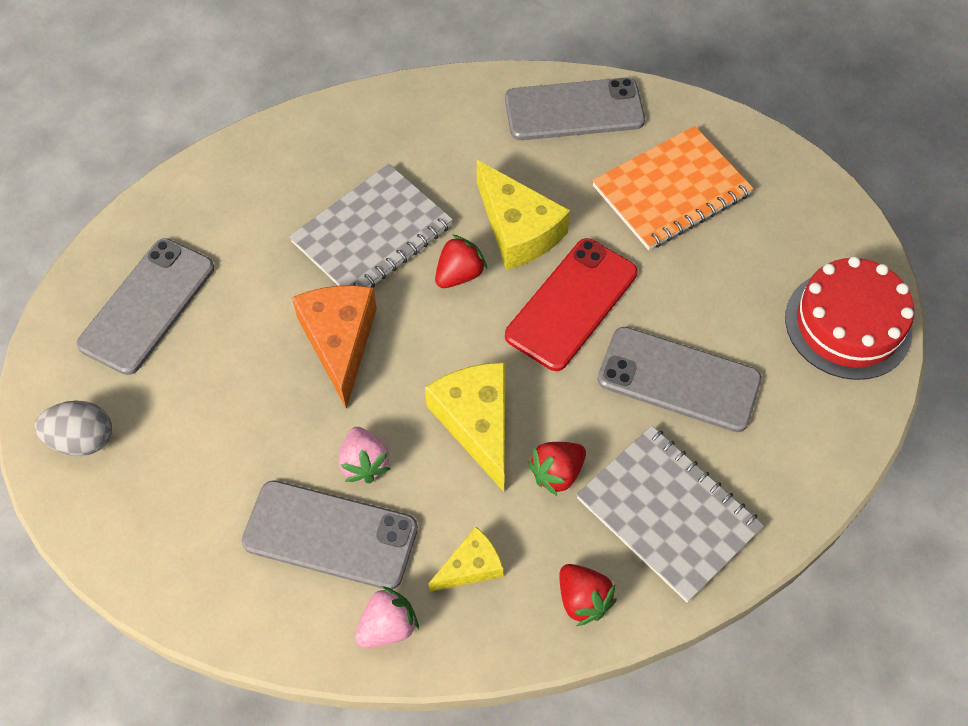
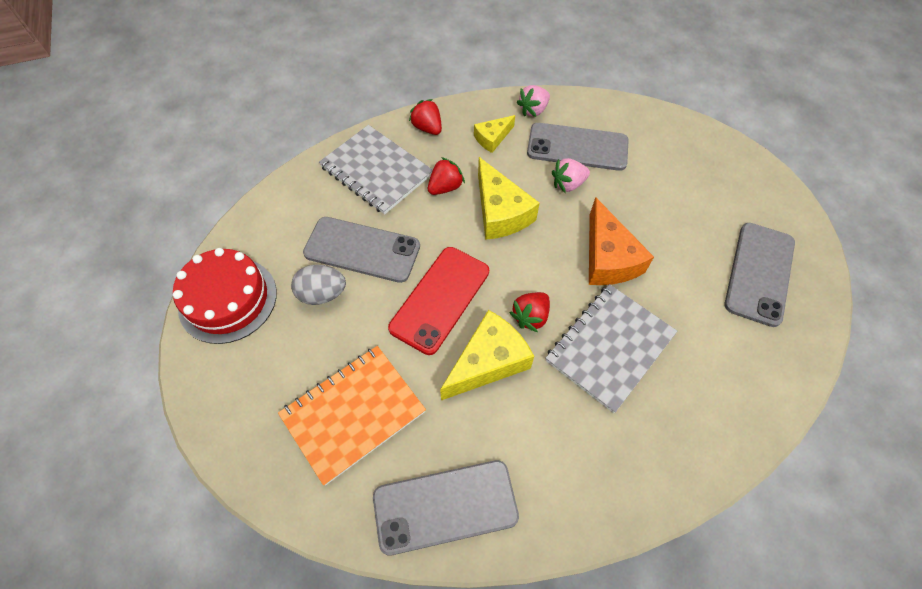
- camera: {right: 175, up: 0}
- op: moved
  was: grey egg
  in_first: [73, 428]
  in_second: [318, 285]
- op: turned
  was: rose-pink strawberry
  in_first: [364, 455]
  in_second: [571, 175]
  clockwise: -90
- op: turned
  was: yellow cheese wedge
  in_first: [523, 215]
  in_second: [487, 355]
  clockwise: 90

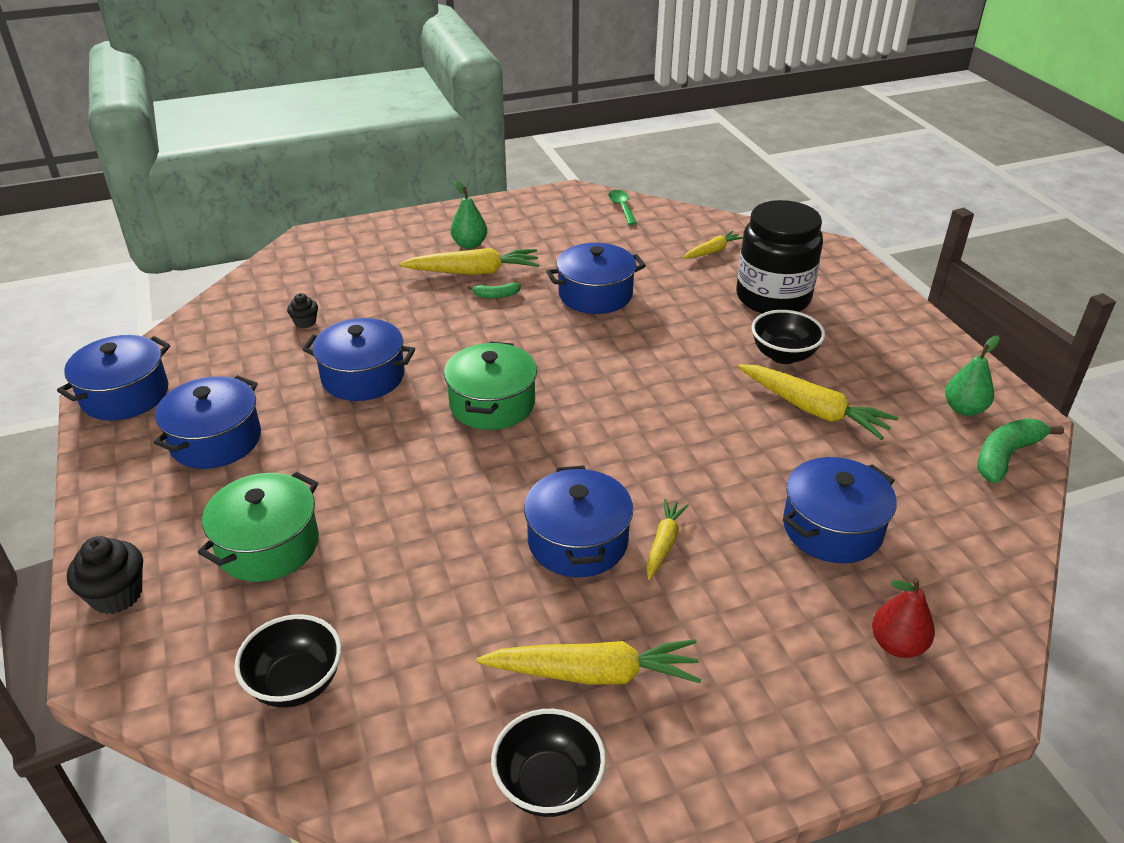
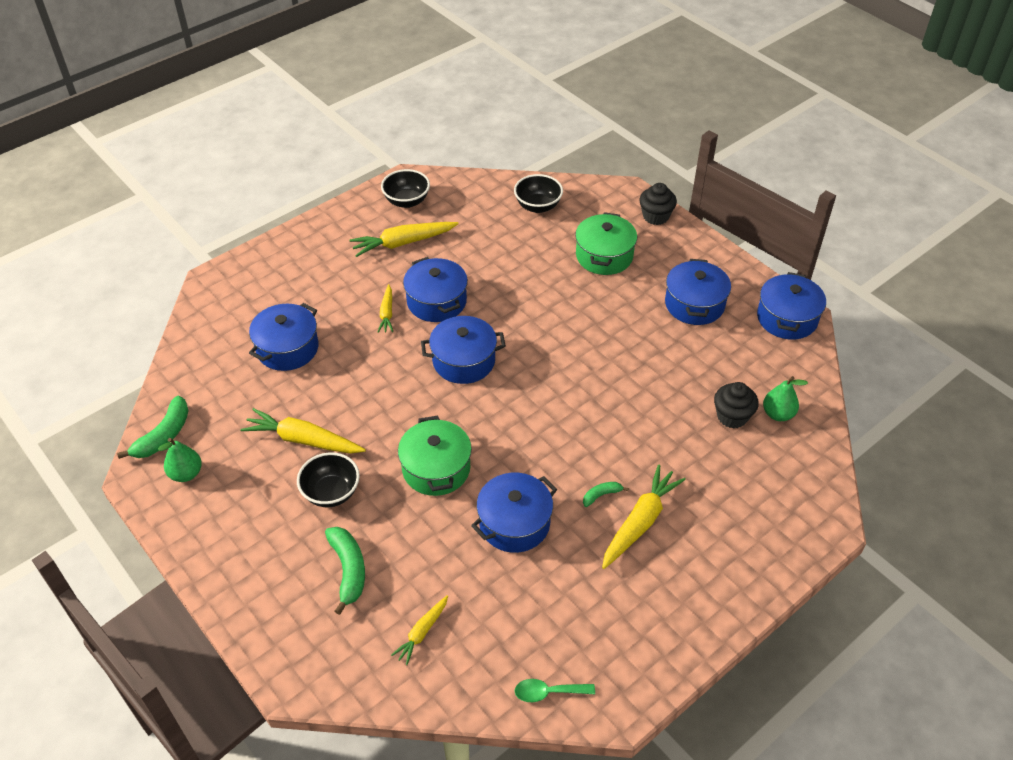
- camera: {right: 160, up: 10}
- op: removed
  was: crimson pear fruit
  in_first: [903, 617]
- op: moved
  was: blue stockpot
  in_first: [358, 359]
  in_second: [463, 350]
- op: moved
  was: leaf-green stockpot
  in_first: [490, 385]
  in_second: [435, 456]
- op: moved
  was: leaf-green pear fruit
  in_first: [469, 214]
  in_second: [785, 398]
- op: replaced
  was: black jar
  now: leaf-green toy banana
  in_first: [779, 257]
  in_second: [345, 571]
- op: turned
  was: yellow root vegetable
  in_first: [469, 261]
  in_second: [644, 517]
  clockwise: 150
- op: turned
  was: leaf-green tablespoon
  in_first: [622, 207]
  in_second: [555, 690]
  clockwise: 120
- op: resized
  was: black cupcake
  in_first: [302, 310]
  in_second: [736, 405]
  ratio: 1.7

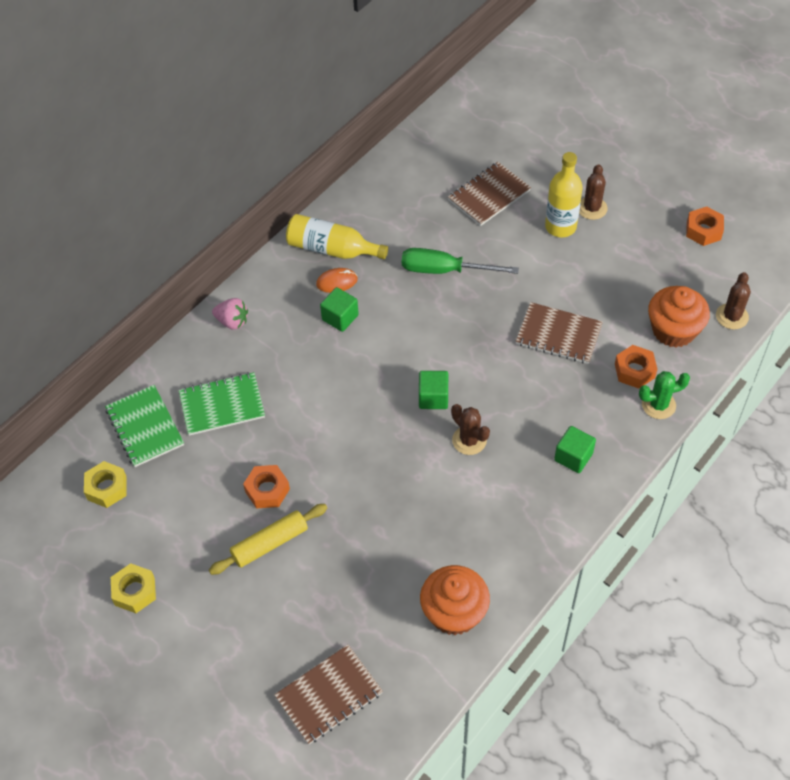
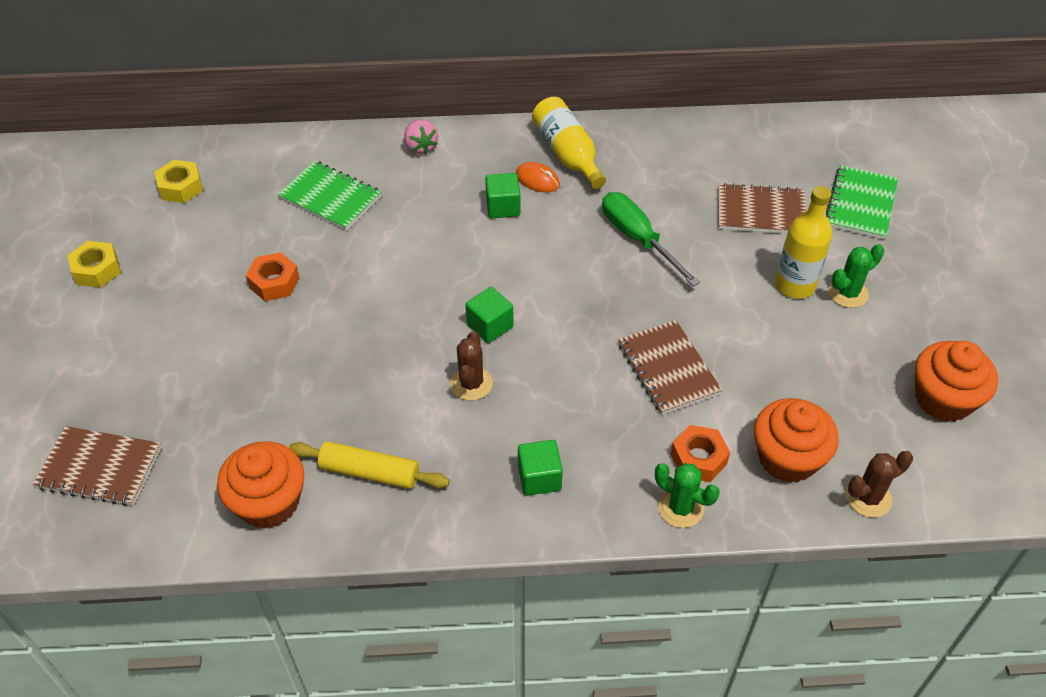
- camera: {right: 45, up: -5}
- op: moved
  was: leaf-green notepad
  in_first: [144, 426]
  in_second: [862, 202]
- op: moved
  was: yellow pastry roller
  in_first: [268, 539]
  in_second: [369, 465]
- op: replaced
  was: bright orange hex nut
  now: bright orange cupcake
  in_first: [705, 226]
  in_second: [956, 381]
- op: recoloured
  was: russet saguaro cactus
  now: leaf-green saguaro cactus
  in_first: [593, 192]
  in_second: [856, 276]

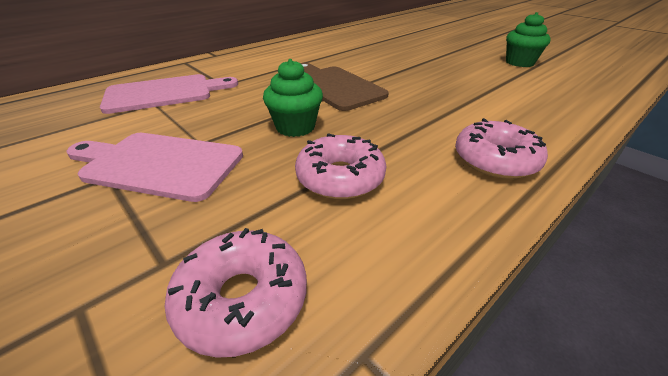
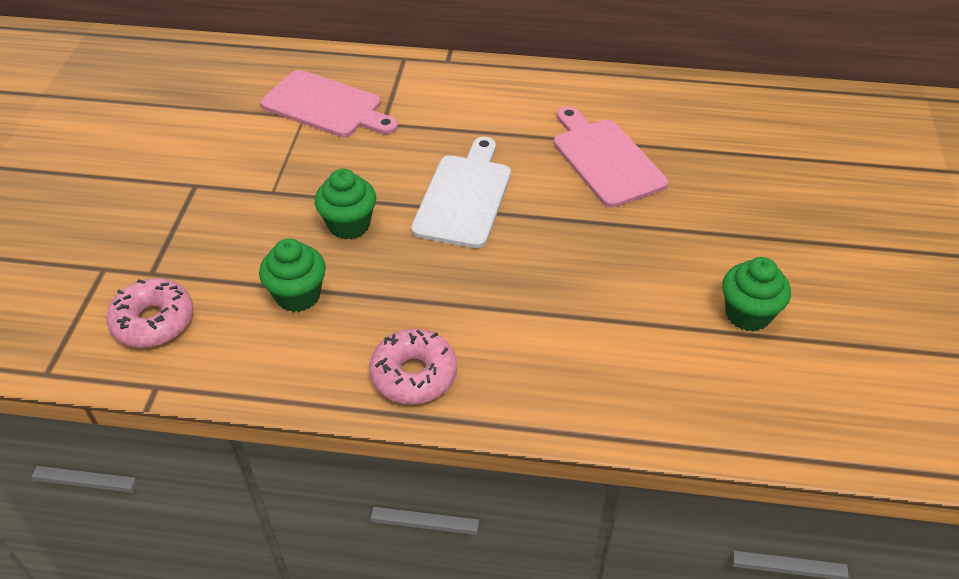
- camera: {right: 50, up: 10}
- op: moved
  was: rose-pink bread board
  in_first: [154, 167]
  in_second: [611, 157]
- op: replaced
  was: rose-pink donut
  now: leaf-green cupcake
  in_first: [341, 166]
  in_second: [292, 275]
- op: recoloured
  was: russet bread board
  now: pure white bread board
  in_first: [344, 87]
  in_second: [461, 192]

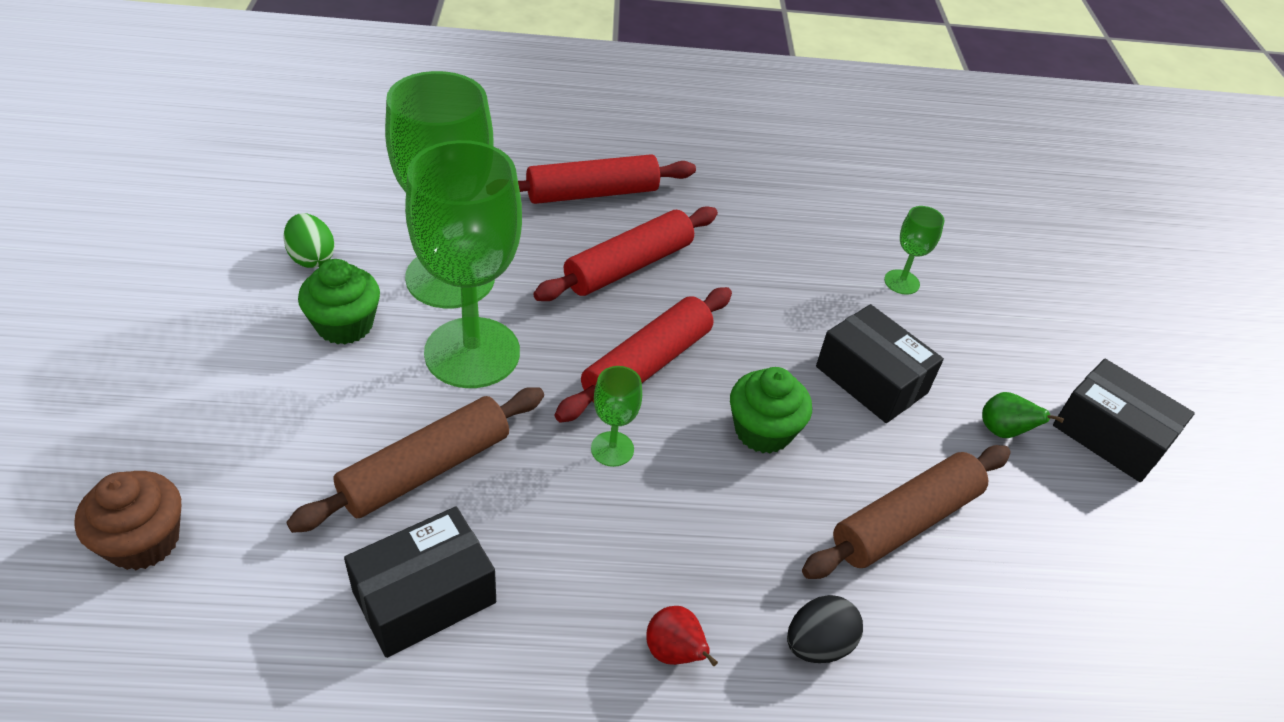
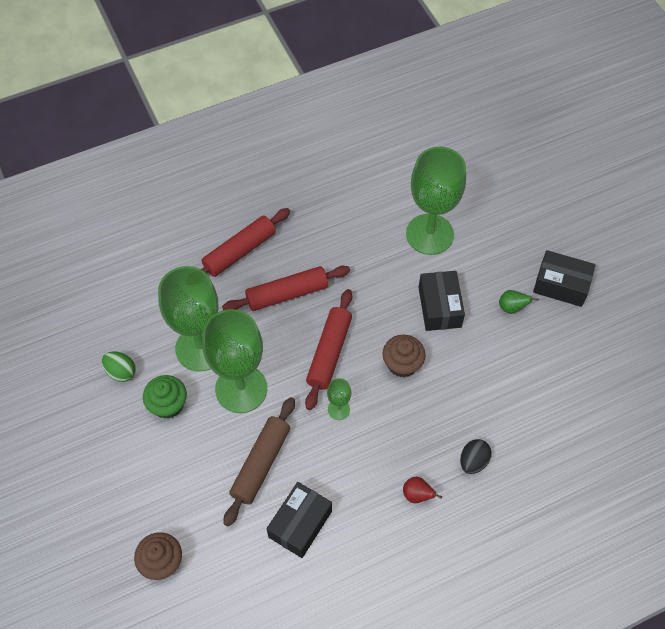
- camera: {right: -20, up: 15}
- op: removed
  was: russet pastry roller
  in_first: [906, 512]
- op: recoloured
  was: leaf-green cupcake
  now: russet cupcake
  in_first: [771, 410]
  in_second: [404, 356]
- op: turned
  was: crimson pastry roller
  in_first: [625, 253]
  in_second: [286, 288]
  clockwise: 45
- op: turned
  was: black package
  in_first: [880, 363]
  in_second: [442, 301]
  clockwise: 60
- op: resized
  was: leaf-green chalice
  in_first: [914, 250]
  in_second: [436, 201]
  ratio: 2.35

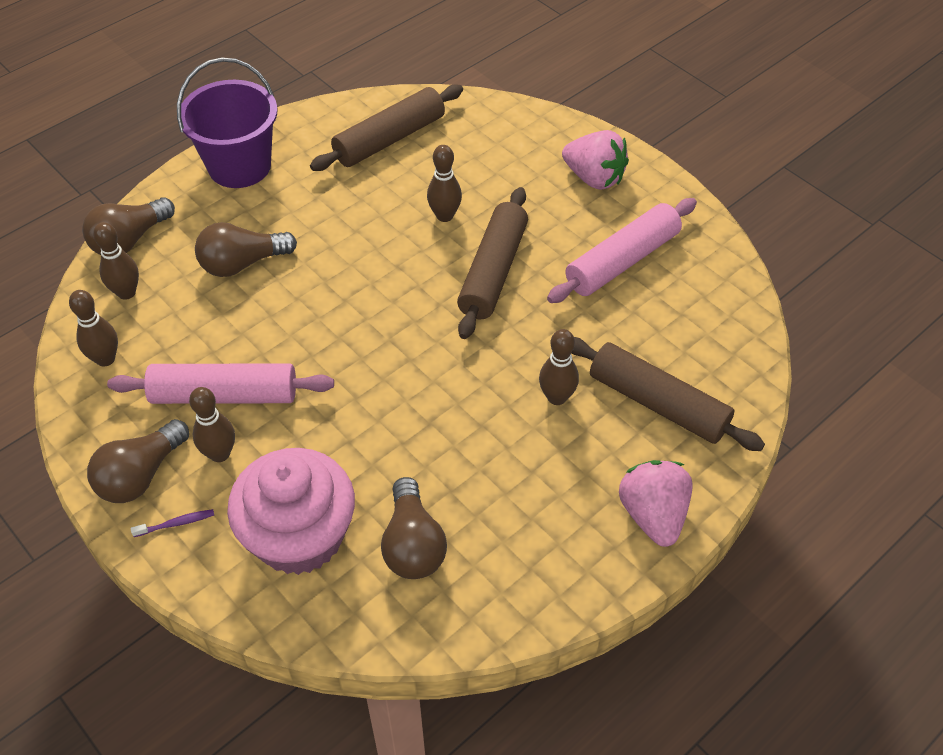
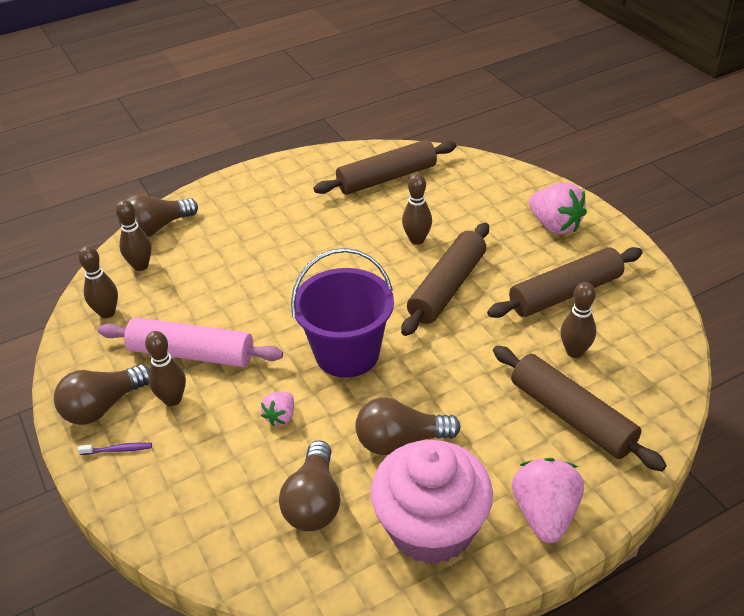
- camera: {right: 15, up: -10}
- op: added
  now: rose-pink strawberry
  in_second: [277, 409]
- op: moved
  was: royal purple sand bucket
  in_first: [227, 122]
  in_second: [342, 313]
- op: moved
  was: russet lightbulb
  in_first: [246, 249]
  in_second: [408, 426]
- op: moved
  was: rose-pink cupcake
  in_first: [291, 511]
  in_second: [432, 502]
- op: moved
  was: russet skittle
  in_first: [559, 367]
  in_second: [578, 320]
- op: recoloured
  was: rose-pink pastry roller
  now: russet pastry roller
  in_first: [622, 250]
  in_second: [565, 282]

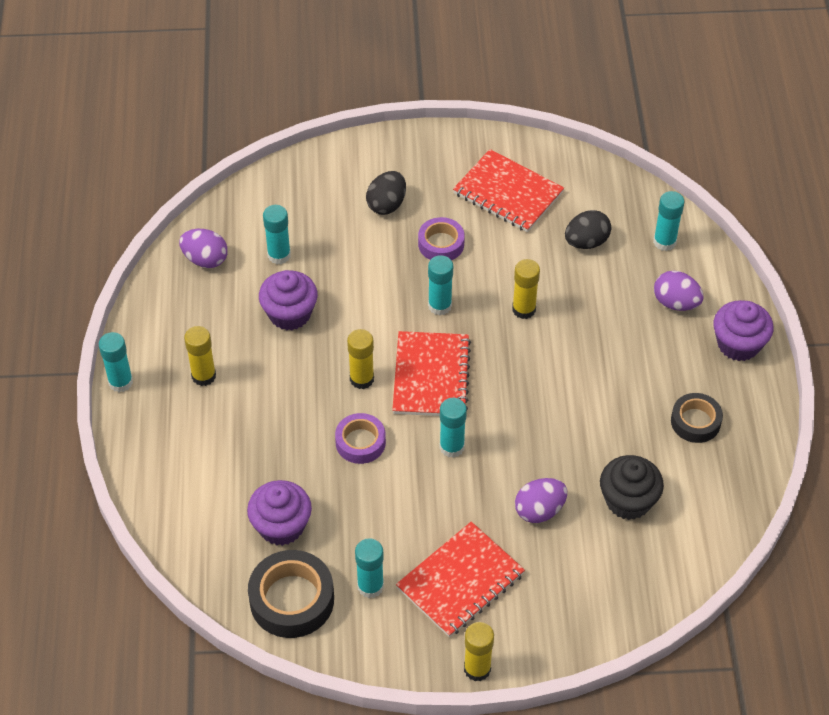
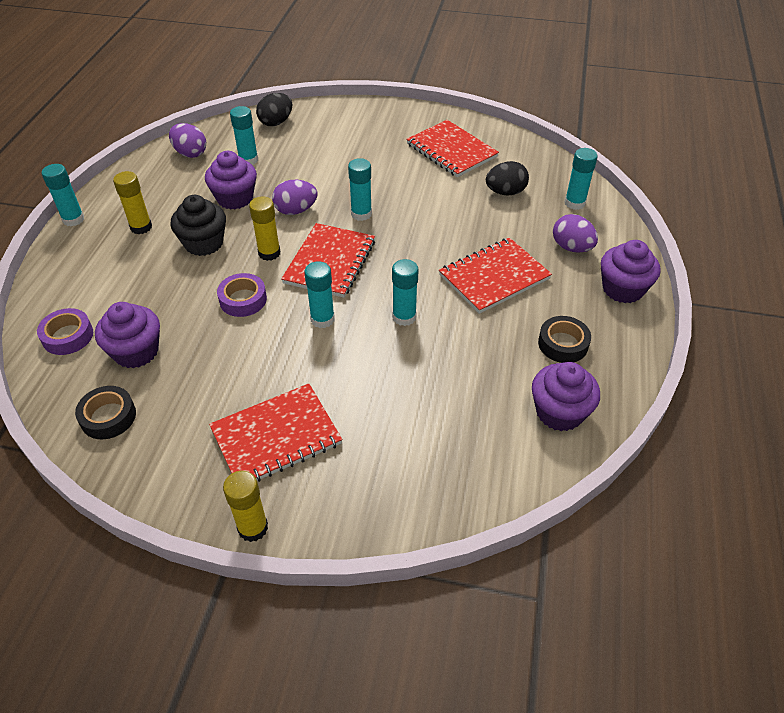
- camera: {right: 15, up: -5}
- op: removed
  was: yellow glue stick
  in_first: [526, 289]
- op: added
  now: crimson notepad
  in_second: [495, 276]
- op: added
  now: royal purple cupcake
  in_second: [566, 396]
- op: moved
  was: turquoise glue stick
  in_first: [369, 568]
  in_second: [405, 292]
- op: moved
  was: black egg
  in_first: [386, 193]
  in_second: [274, 109]
- op: moved
  was: royal purple tape
  in_first: [441, 238]
  in_second: [65, 331]
- op: moved
  was: royal purple egg
  in_first: [541, 500]
  in_second: [295, 197]
- op: moved
  was: black cupcake
  in_first: [632, 487]
  in_second: [198, 225]
- op: resized
  was: black tape
  in_first: [291, 594]
  in_second: [105, 412]
  ratio: 0.63

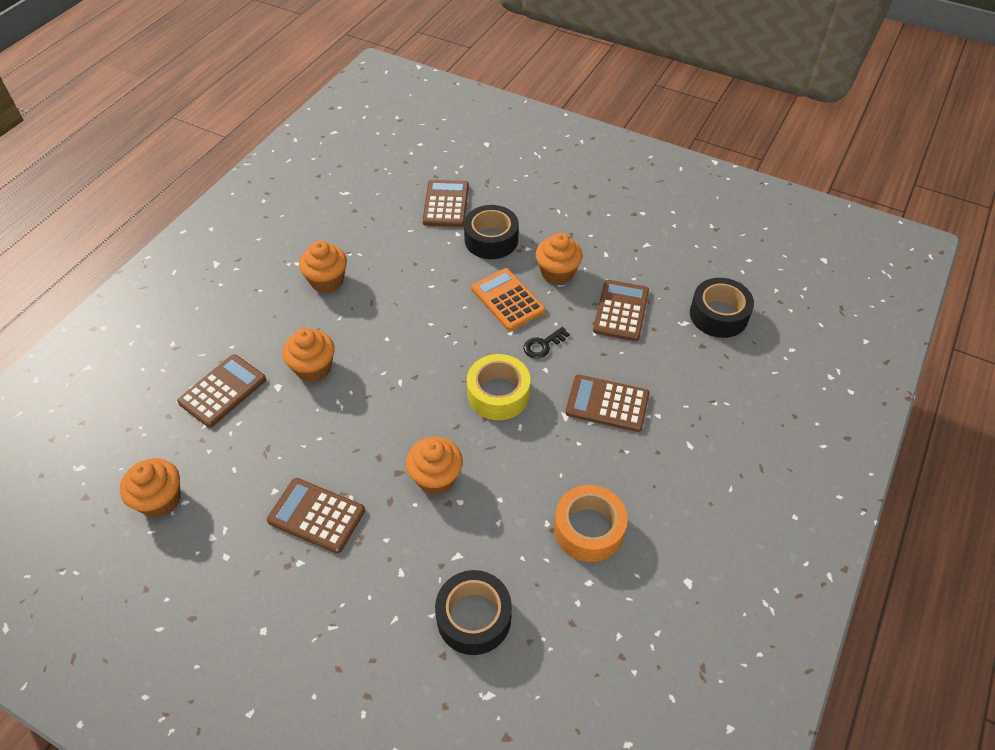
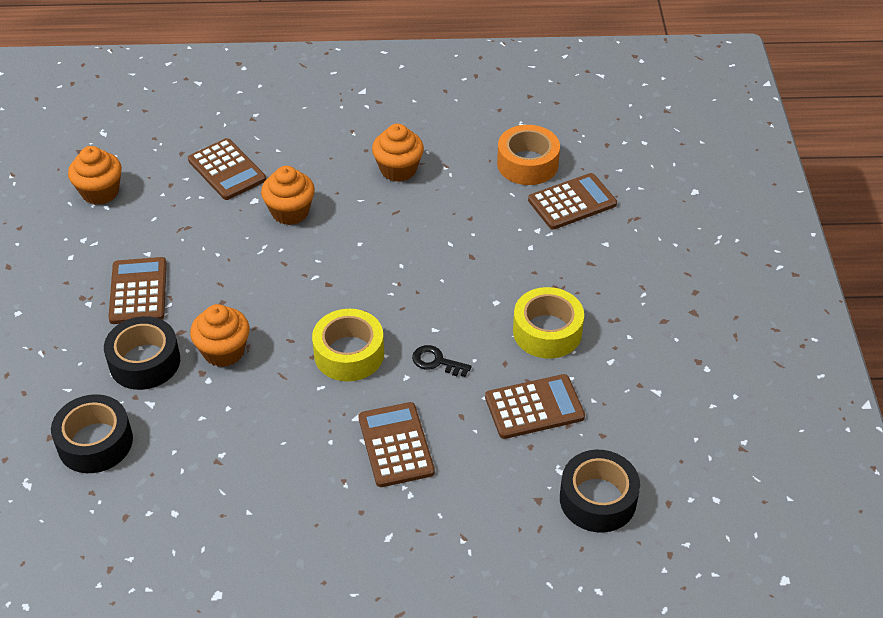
- camera: {right: 60, up: -5}
- op: removed
  was: bright orange pocket calculator
  in_first: [508, 299]
- op: moved
  was: black tape
  in_first: [491, 232]
  in_second: [142, 353]
- op: moved
  was: bright orange tape
  in_first: [591, 523]
  in_second: [528, 155]
- op: replaced
  was: bright orange cupcake
  now: yellow tape
  in_first: [559, 259]
  in_second: [548, 322]
- op: turned
  was: russet pocket calculator
  in_first: [221, 391]
  in_second: [227, 169]
  clockwise: 45

